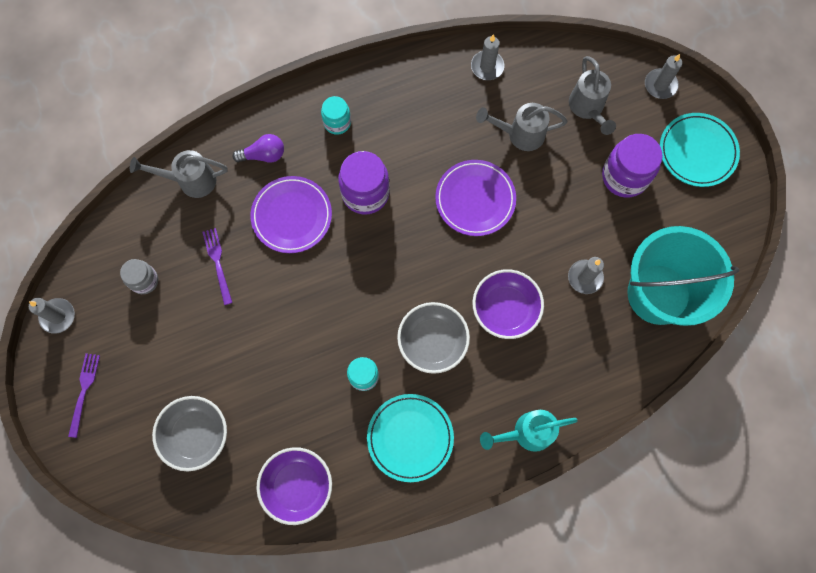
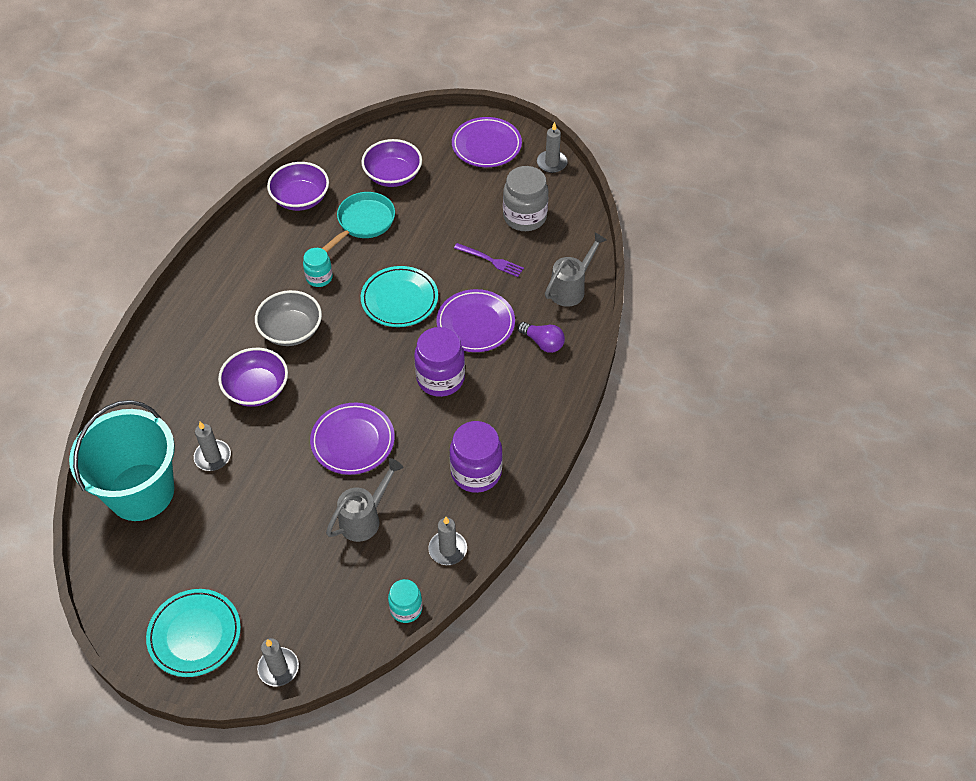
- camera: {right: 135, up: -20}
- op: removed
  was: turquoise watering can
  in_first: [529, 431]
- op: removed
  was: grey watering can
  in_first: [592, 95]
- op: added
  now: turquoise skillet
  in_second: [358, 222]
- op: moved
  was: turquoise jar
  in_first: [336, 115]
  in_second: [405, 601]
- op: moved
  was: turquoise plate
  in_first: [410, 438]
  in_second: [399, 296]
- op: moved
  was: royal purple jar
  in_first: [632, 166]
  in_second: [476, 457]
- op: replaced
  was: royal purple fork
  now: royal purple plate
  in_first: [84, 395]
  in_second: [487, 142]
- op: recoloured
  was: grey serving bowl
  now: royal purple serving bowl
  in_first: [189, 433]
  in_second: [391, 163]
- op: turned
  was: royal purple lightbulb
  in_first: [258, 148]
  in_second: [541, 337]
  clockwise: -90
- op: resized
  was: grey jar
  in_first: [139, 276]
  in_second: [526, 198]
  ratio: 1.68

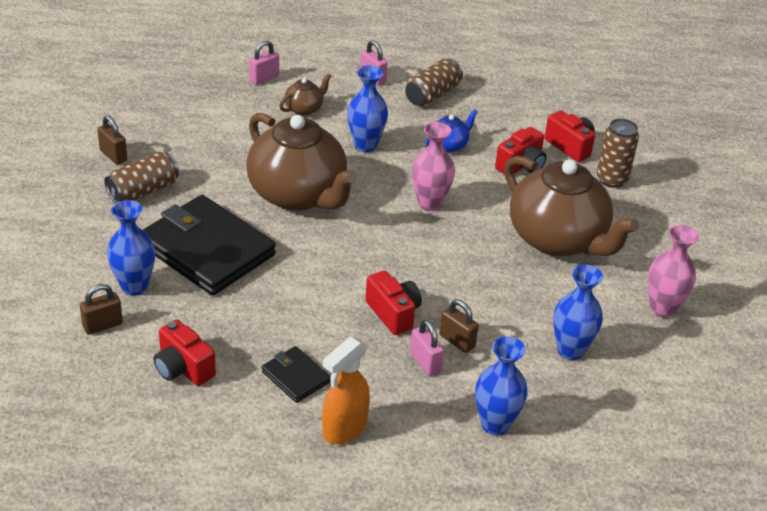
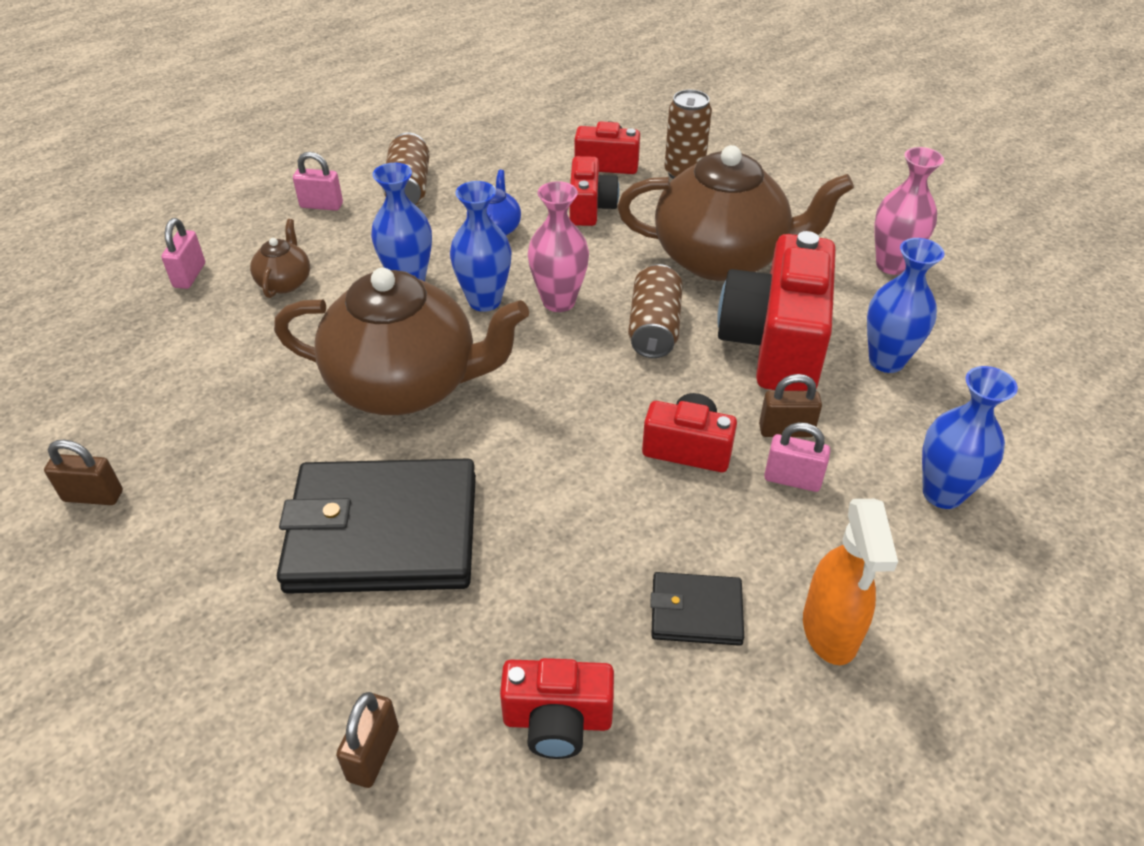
- camera: {right: -40, up: 5}
- op: added
  now: crimson photo camera
  in_second: [776, 311]
- op: moved
  was: russet tin
  in_first: [141, 177]
  in_second: [655, 311]
- op: moved
  was: blue flower vase
  in_first: [131, 248]
  in_second: [481, 246]

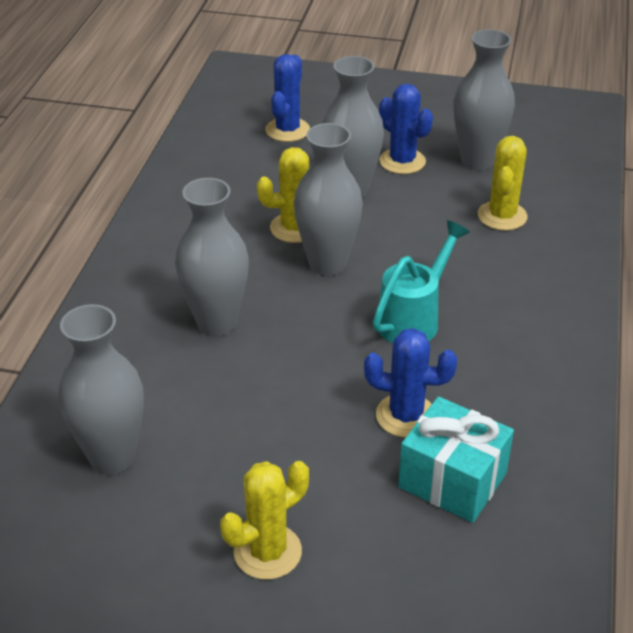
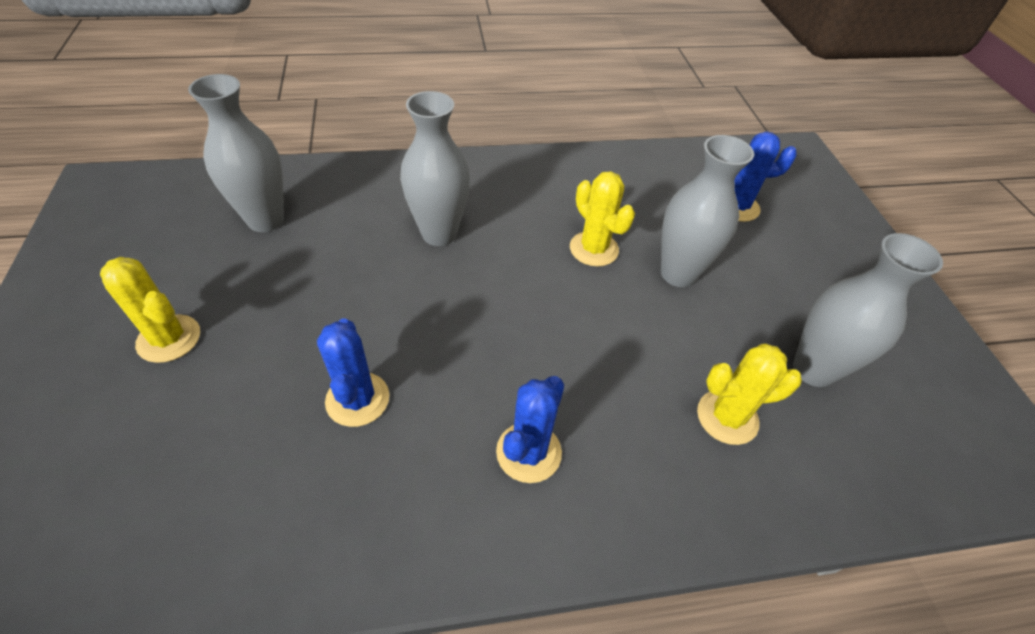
- camera: {right: 65, up: 10}
- op: removed
  was: grey flower vase
  in_first: [328, 199]
- op: removed
  was: turquoise watering can
  in_first: [421, 281]
- op: removed
  was: turquoise present
  in_first: [456, 459]
- op: moved
  was: blue saguaro cactus
  in_first: [406, 129]
  in_second: [530, 429]

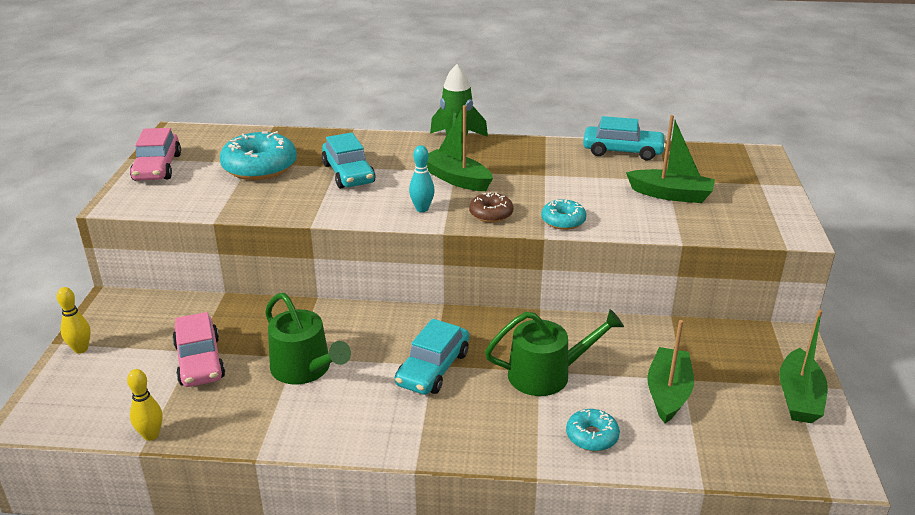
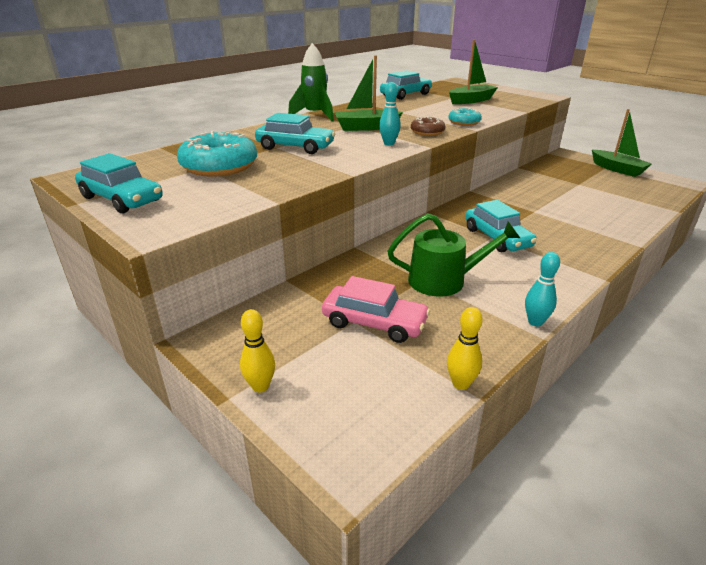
- camera: {right: -50, up: 0}
- op: removed
  was: leaf-green watering can
  in_first: [554, 352]
- op: removed
  was: turquoise donut
  in_first: [593, 430]
- op: removed
  was: leaf-green sailboat
  in_first: [670, 371]
- op: added
  now: turquoise skittle
  in_second: [542, 289]
- op: recoloured
  was: rose-pink toy car
  now: turquoise toy car
  in_first: [155, 154]
  in_second: [119, 183]

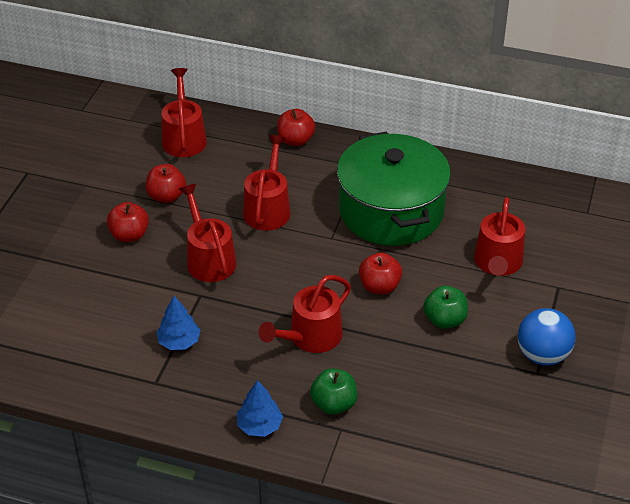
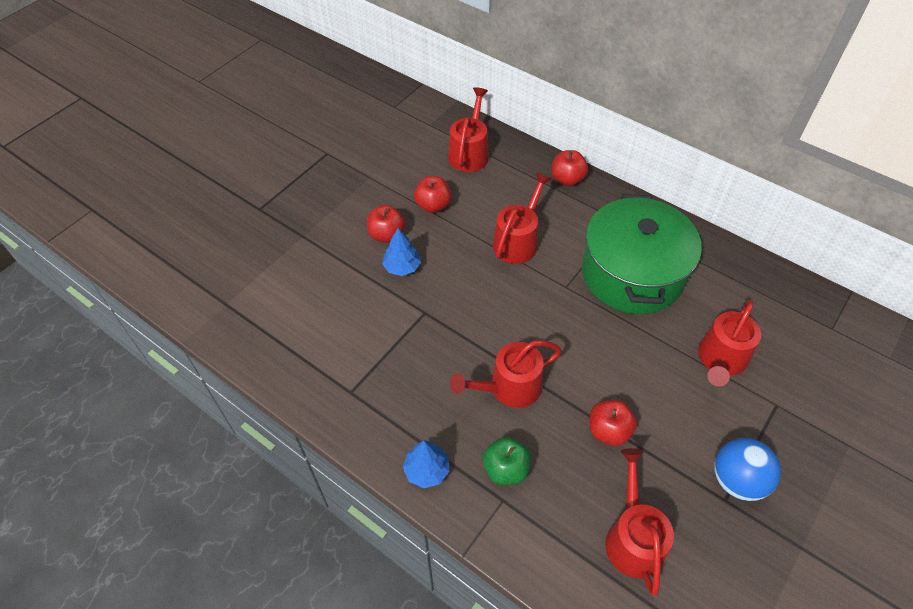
- camera: {right: 20, up: 10}
- op: removed
  was: leaf-green apple
  in_first: [445, 307]
- op: moved
  was: blue fir tree
  in_first: [178, 323]
  in_second: [401, 252]
- op: moved
  was: crimson watering can
  in_first: [207, 233]
  in_second: [639, 521]
- op: moved
  was: crimson apple
  in_first: [380, 273]
  in_second: [613, 422]

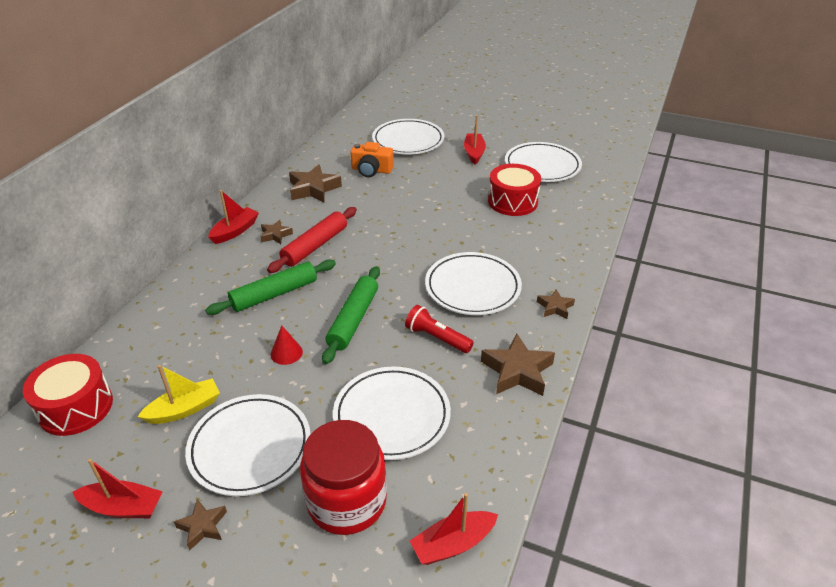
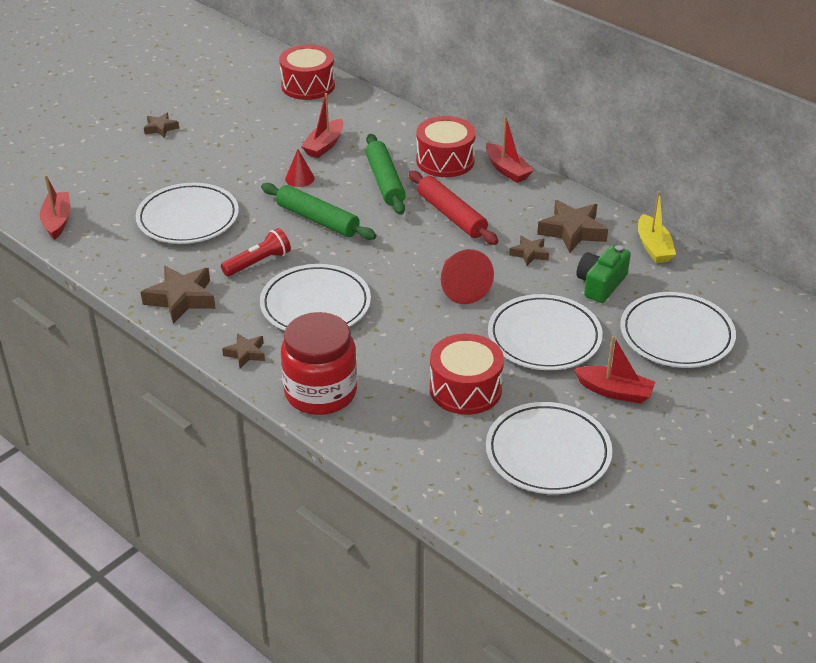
- camera: {right: 110, up: 0}
- op: added
  now: crimson snare drum
  in_second: [446, 146]
- op: added
  now: crimson cone
  in_second: [467, 276]
- op: moved
  was: crimson sailboat
  in_first: [117, 488]
  in_second: [322, 125]
- op: moved
  was: yellow sailboat
  in_first: [178, 394]
  in_second: [657, 227]
- op: moved
  was: pure white plate
  in_first: [248, 445]
  in_second: [545, 332]
- op: moved
  was: russet star shape
  in_first: [276, 232]
  in_second: [529, 251]
- op: moved
  was: crimson jar
  in_first: [343, 477]
  in_second: [319, 363]
- op: recoloured
  was: bright orange photo camera
  now: leaf-green photo camera
  in_first: [372, 159]
  in_second: [603, 274]

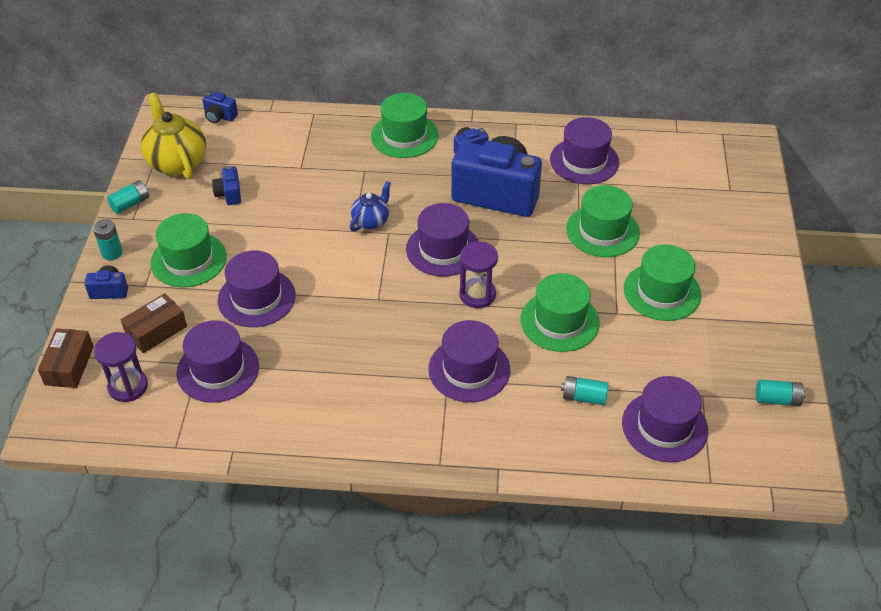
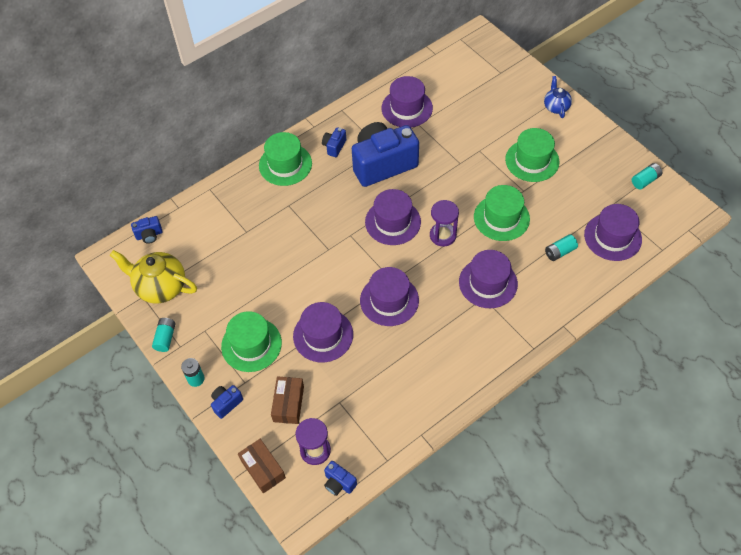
- camera: {right: -40, up: 10}
- op: removed
  was: leaf-green hat
  in_first: [603, 221]
- op: moved
  was: royal purple hat
  in_first: [217, 361]
  in_second: [389, 296]
- op: moved
  was: blue photo camera
  in_first: [226, 185]
  in_second: [340, 478]
- op: moved
  was: blue teapot
  in_first: [370, 206]
  in_second: [558, 97]

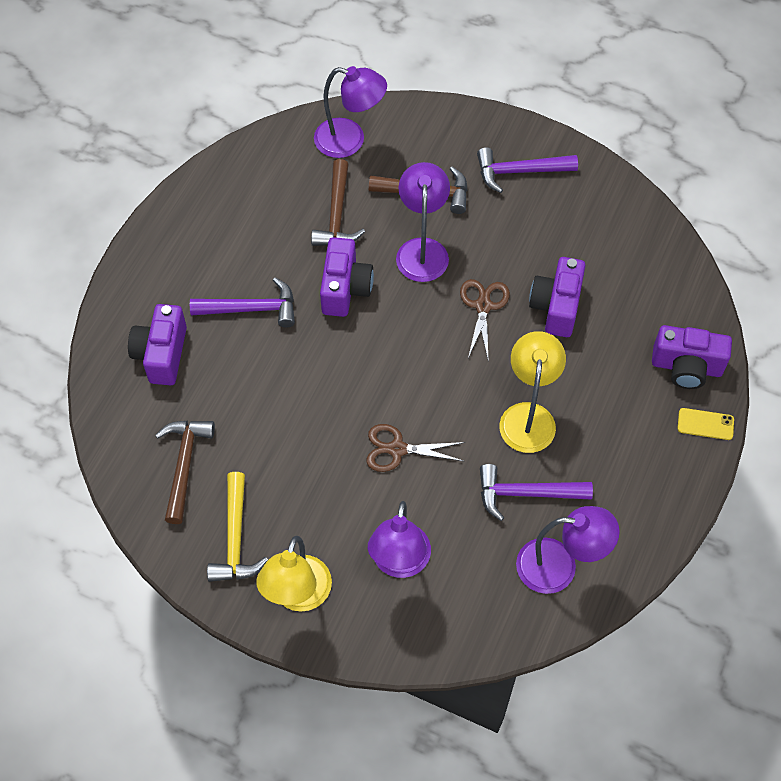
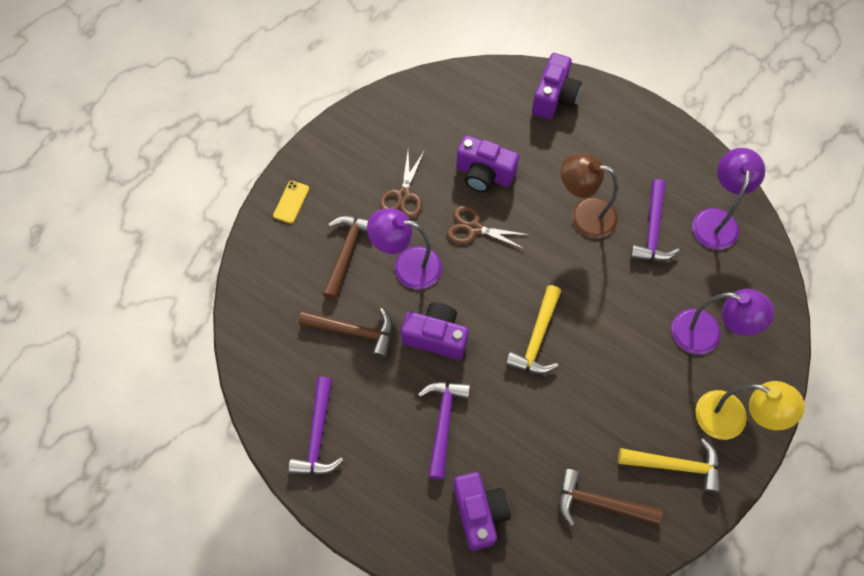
- camera: {right: -80, up: 5}
- op: removed
  was: royal purple reading lamp
  in_first: [350, 112]
- op: added
  now: yellow hammer
  in_second: [533, 329]
- op: moved
  was: russet shears
  in_first: [415, 448]
  in_second: [402, 185]
- op: moved
  was: royal purple hammer
  in_first: [527, 170]
  in_second: [316, 426]
- op: moved
  was: yellow phone
  in_first: [705, 424]
  in_second: [291, 202]
- op: recoloured
  was: yellow reading lamp
  now: russet reading lamp
  in_first: [532, 392]
  in_second: [589, 196]
- op: turned
  was: royal purple photo camera
  in_first: [157, 344]
  in_second: [482, 511]
  clockwise: -120

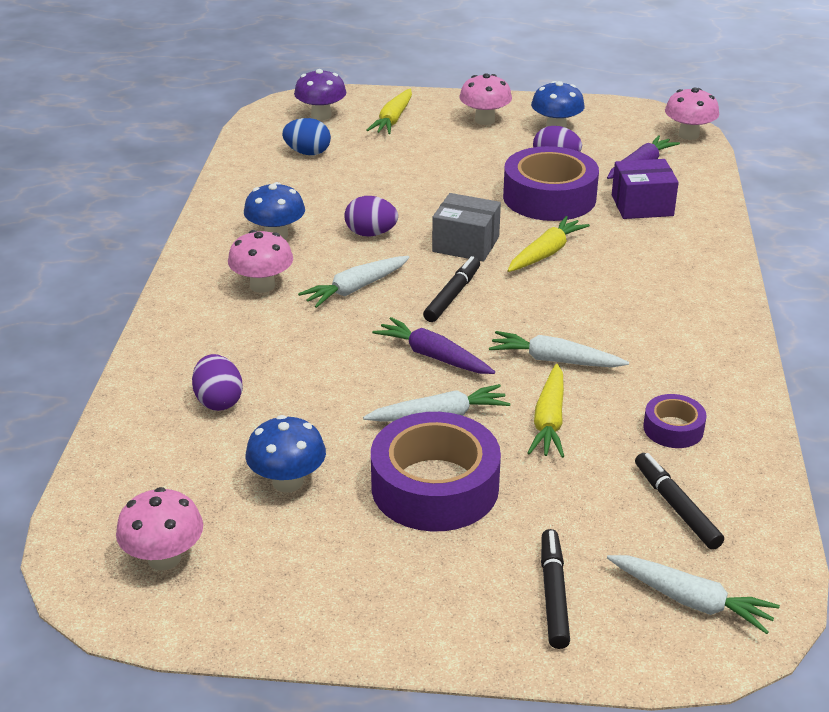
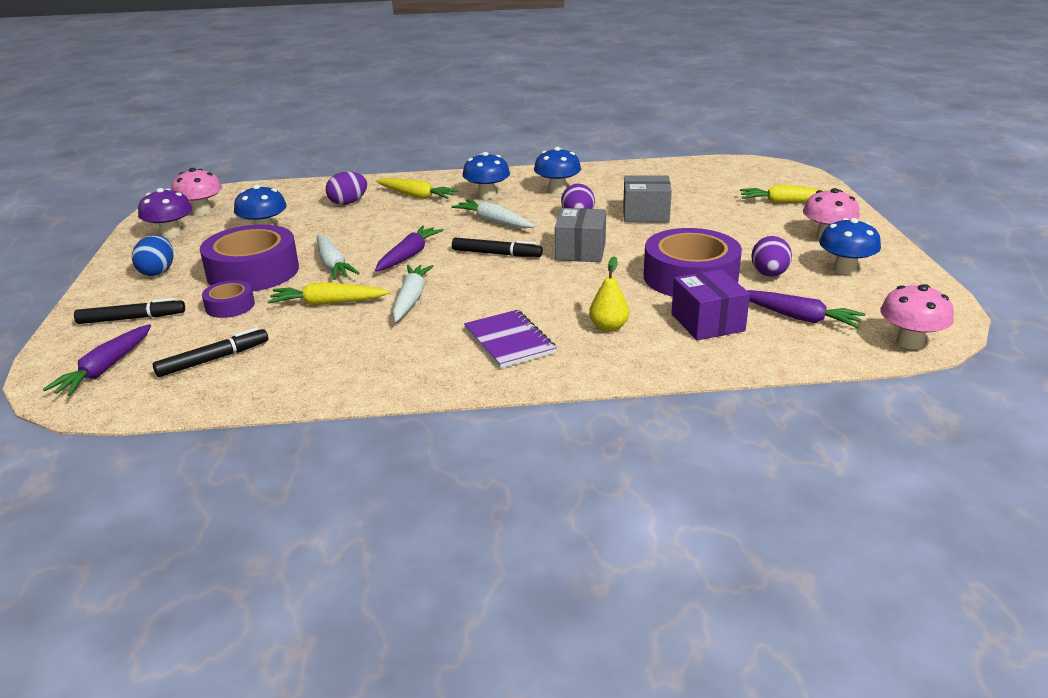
- camera: {right: 80, up: -5}
- op: added
  now: royal purple notepad
  in_second: [510, 339]
- op: added
  now: yellow pear fruit
  in_second: [609, 294]
- op: added
  now: grey package
  in_second: [647, 199]
- op: moved
  was: blue egg
  in_first: [306, 136]
  in_second: [153, 255]
- op: moved
  was: royal purple toadstool
  in_first: [320, 94]
  in_second: [165, 213]
- op: moved
  was: yellow root vegetable
  in_first: [548, 244]
  in_second: [417, 188]
- op: moved
  was: royal purple tape
  in_first: [675, 421]
  in_second: [228, 299]
- op: recoloured
  was: rose-pink toadstool
  now: blue toadstool
  in_first: [260, 261]
  in_second: [486, 175]
- op: recoloured
  was: pure white root vegetable
  now: royal purple root vegetable
  in_first: [693, 594]
  in_second: [97, 360]

